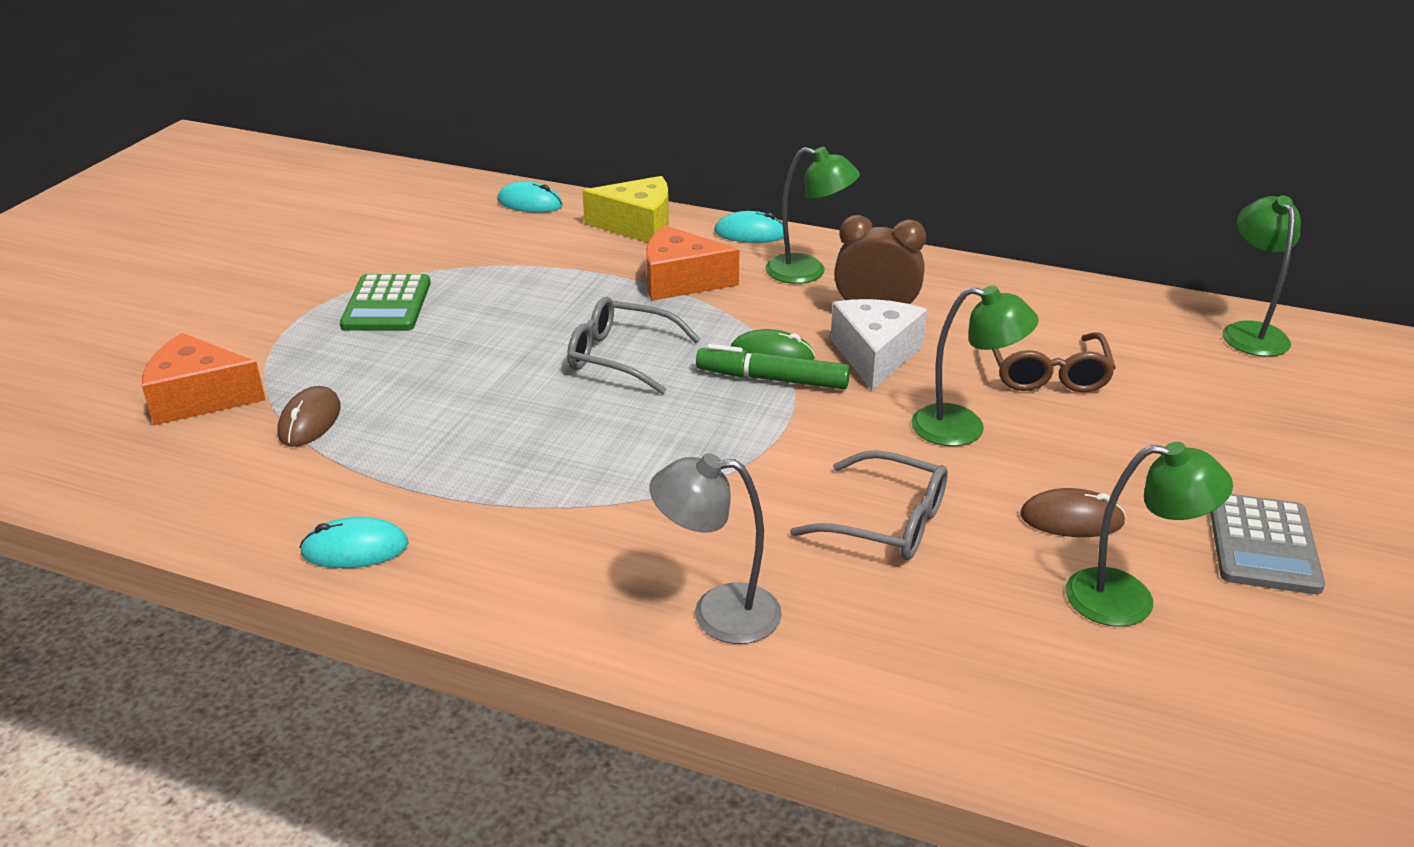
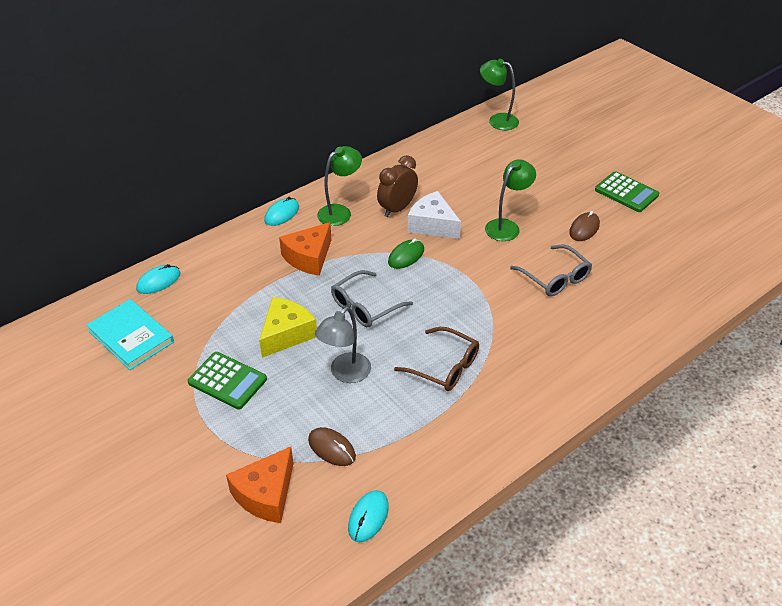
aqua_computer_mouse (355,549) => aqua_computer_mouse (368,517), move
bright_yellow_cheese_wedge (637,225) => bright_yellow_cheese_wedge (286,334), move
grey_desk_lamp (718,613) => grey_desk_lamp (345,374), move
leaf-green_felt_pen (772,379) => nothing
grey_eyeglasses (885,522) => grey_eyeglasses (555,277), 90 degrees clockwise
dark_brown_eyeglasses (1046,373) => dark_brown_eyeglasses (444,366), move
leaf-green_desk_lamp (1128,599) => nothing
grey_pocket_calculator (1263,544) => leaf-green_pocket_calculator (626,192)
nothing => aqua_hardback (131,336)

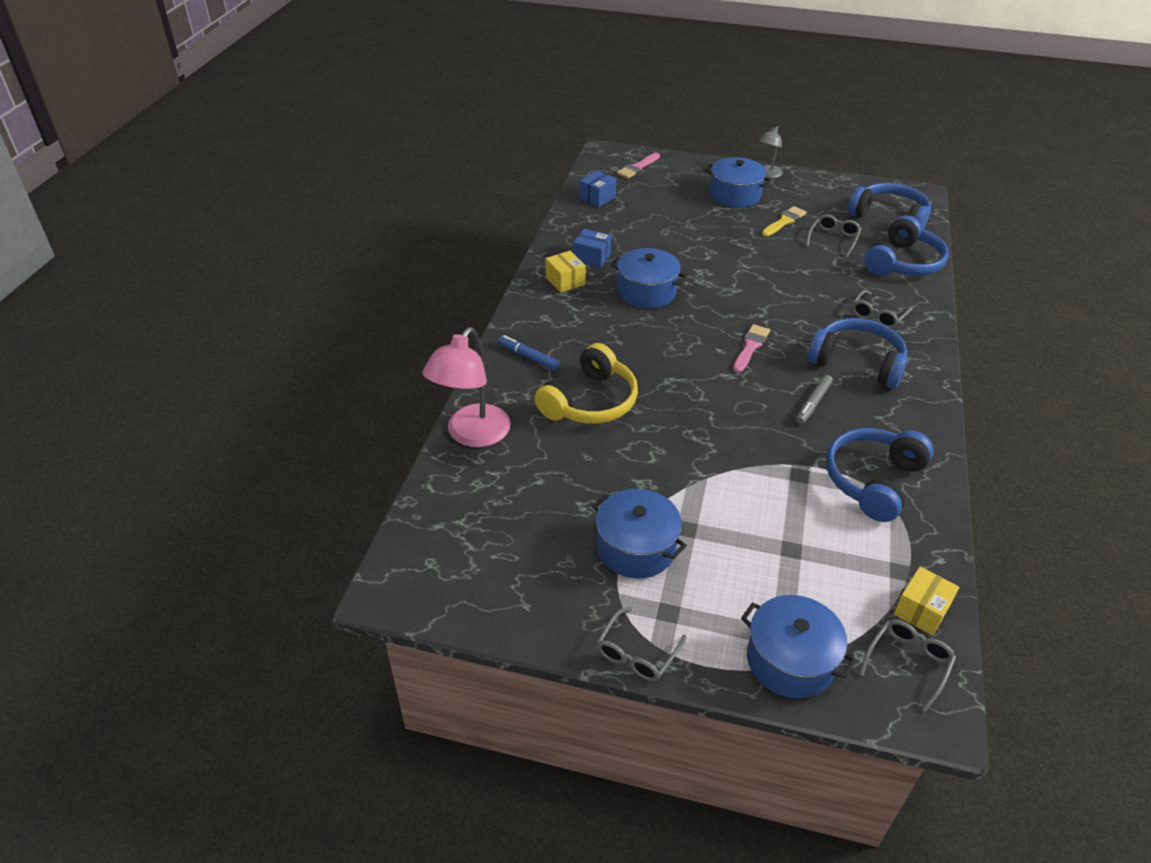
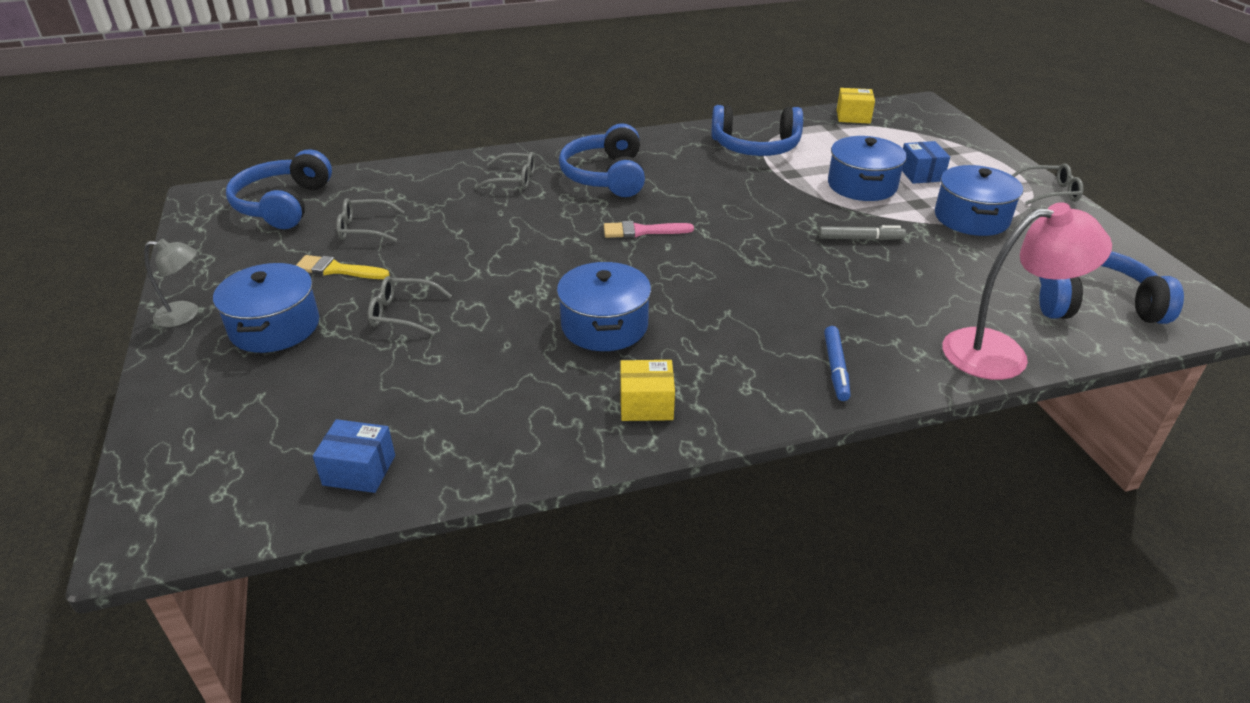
bright_yellow_headphones (590,402) => nothing
bright_yellow_package (565,281) => bright_yellow_package (646,404), 60 degrees clockwise
cobalt_package (592,257) => cobalt_package (921,174), move
rosy_paintbrush (638,167) => nothing
cobalt_pot (790,660) => cobalt_pot (862,185), move
grey_felt_pen (813,403) => grey_felt_pen (860,239), move
grey_eyeglasses (907,663) => grey_eyeglasses (403,313), move
cobalt_headphones (903,263) => cobalt_headphones (1093,303), move

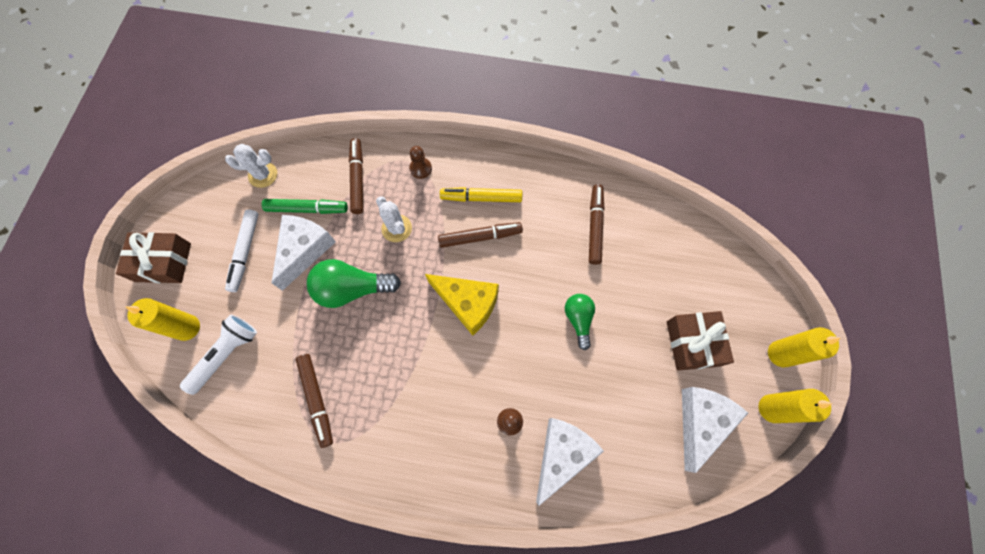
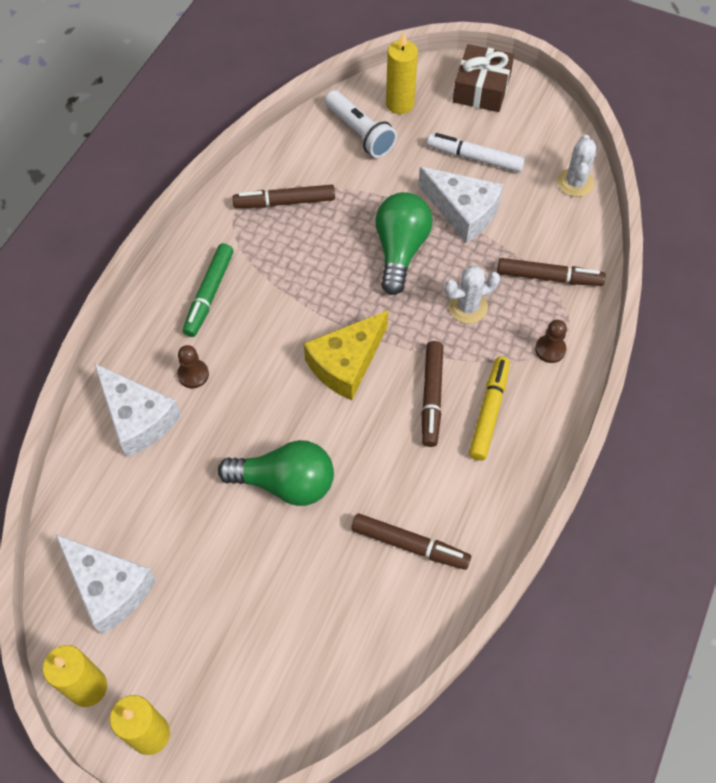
leaf-green_felt_pen (307,209) => leaf-green_felt_pen (209,294), move
leaf-green_lightbulb (578,320) => leaf-green_lightbulb (285,483), x1.61
dark_brown_wrapped_gift (693,343) => nothing

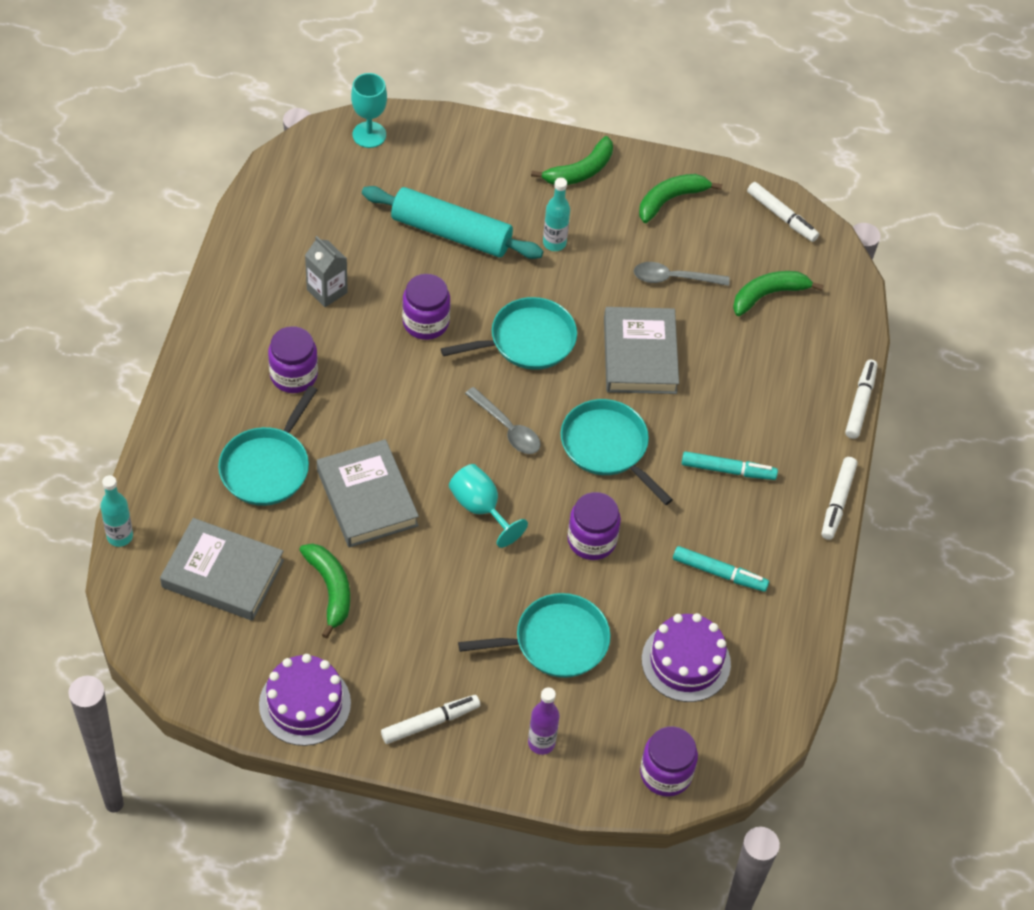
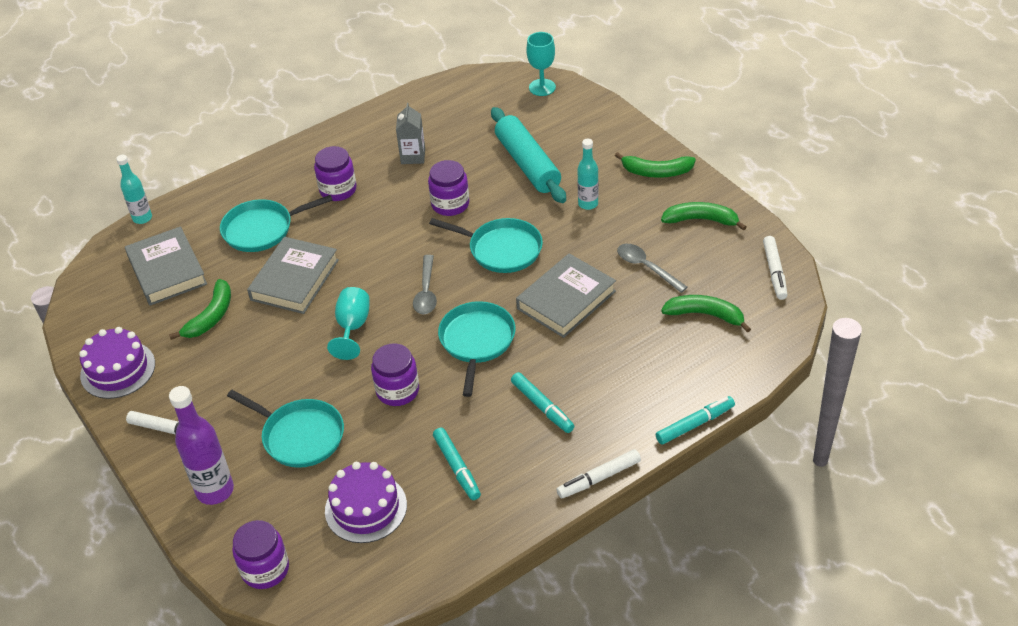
violet_drink_bottle (541,743) => violet_drink_bottle (215,490), x1.59
pure_white_felt_pen (860,403) => aqua_felt_pen (695,424)

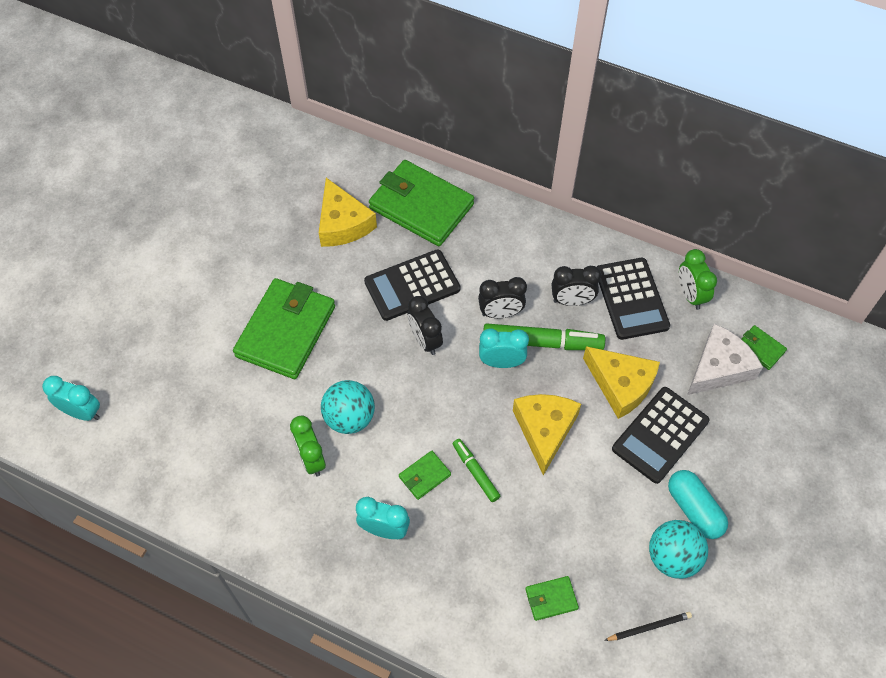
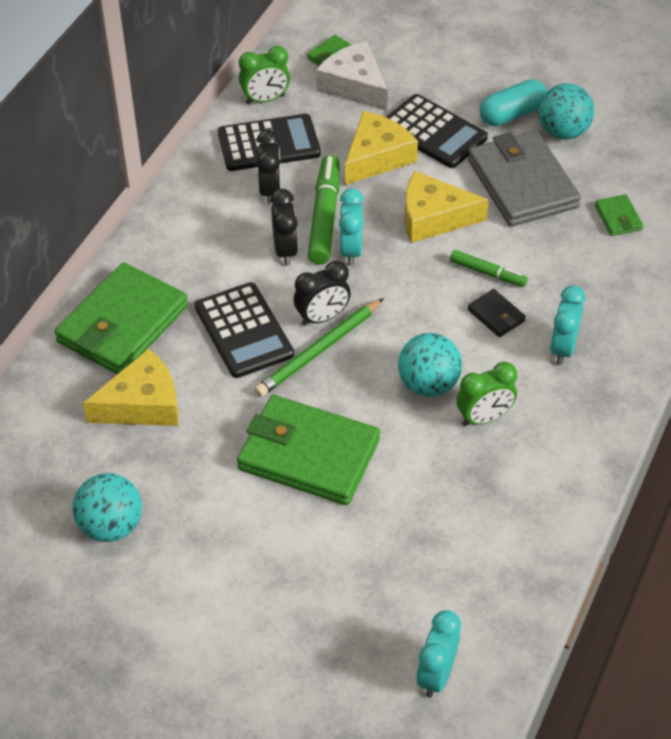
leaf-green_card_wallet (424,476) => jet-black_card_wallet (496,315)
leaf-green_felt_pen (475,472) => leaf-green_felt_pen (487,273), 120 degrees counterclockwise
jet-black_pencil (649,627) => nothing
nothing => aqua_sphere (111,526)
nothing => leaf-green_pencil (319,351)
nothing => grey_card_wallet (522,184)

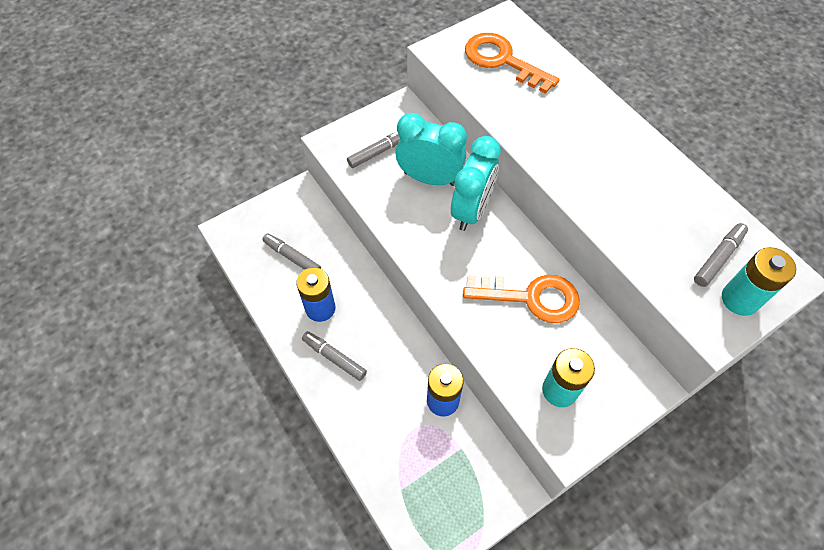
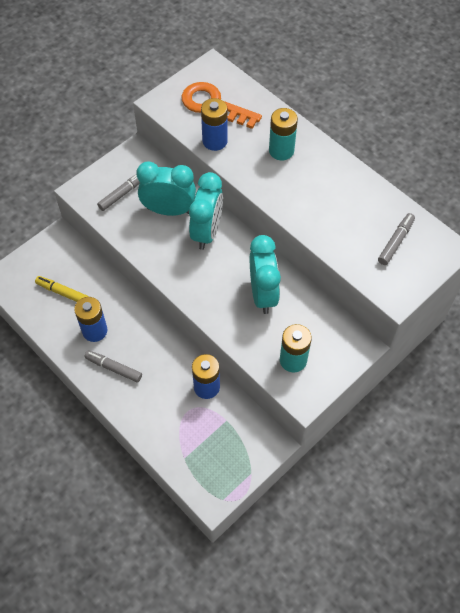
grey_felt_pen (292,257) => bright_yellow_felt_pen (63,293)
orange-coloured_latchkey (530,297) => aqua_clock (263,294)
aqua_power_cell (739,299) => aqua_power_cell (281,151), move
nothing => cobalt_power_cell (215,141)

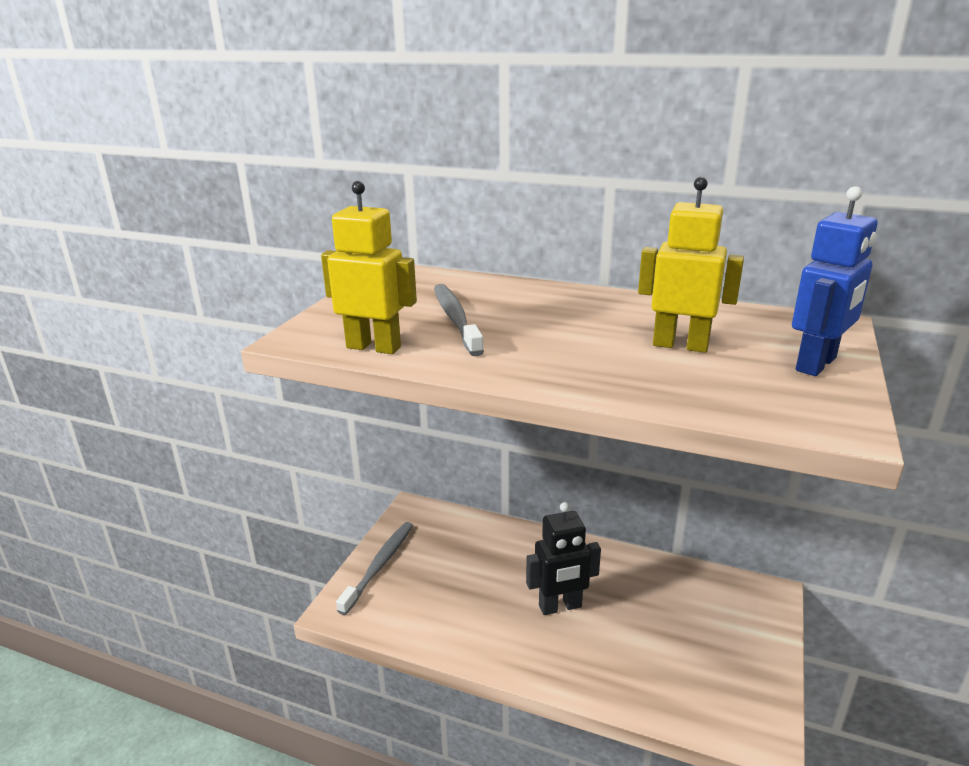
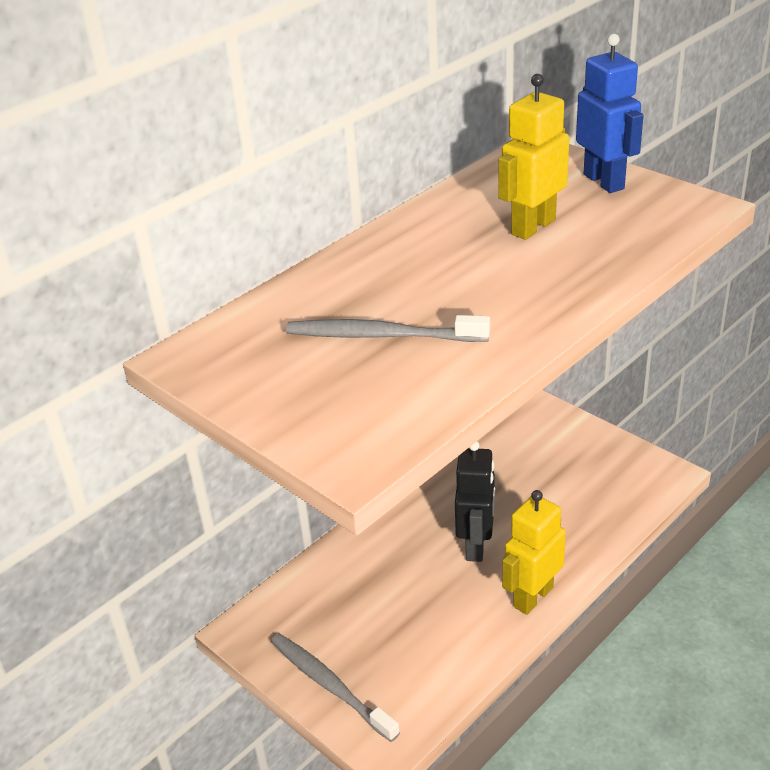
bright_yellow_robot_figure (374,347) => bright_yellow_robot_figure (533,597), move

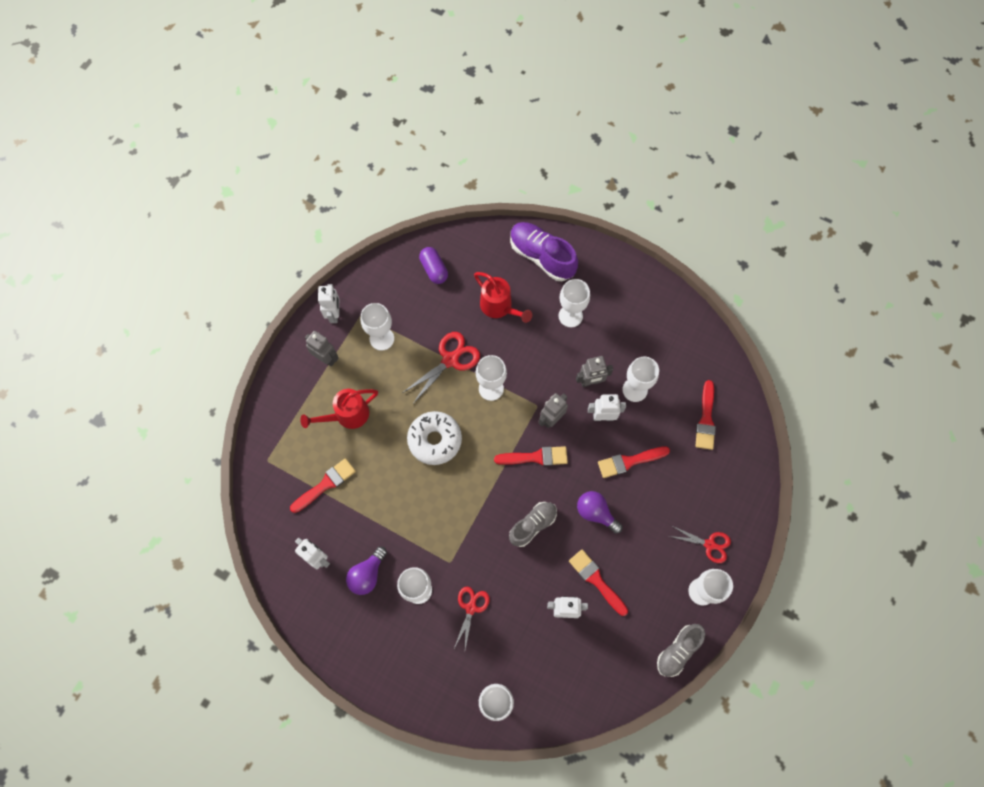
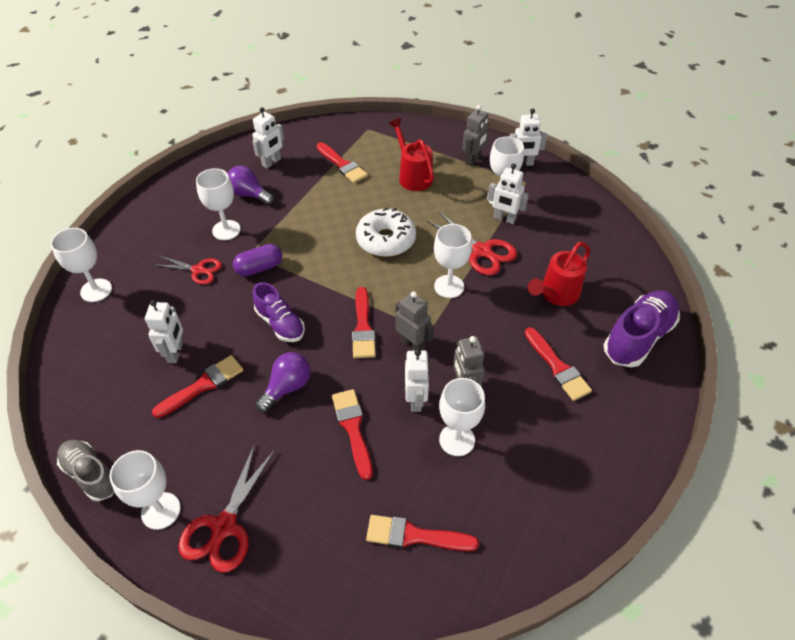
violet_pill_shape (434,269) => violet_pill_shape (259,268), move
grey_lace-up_shoe (532,525) => violet_lace-up_shoe (280,324)
pure_white_wine_glass (570,316) => scarlet_paintbrush (557,367)
scarlet_shears (709,544) => scarlet_shears (224,526), x1.51
nothing => pure_white_robot_figure (504,219)

